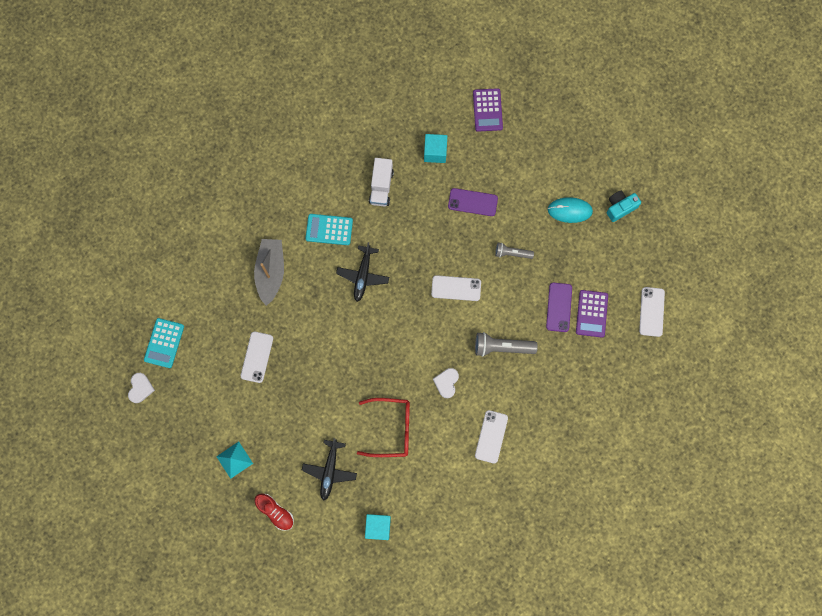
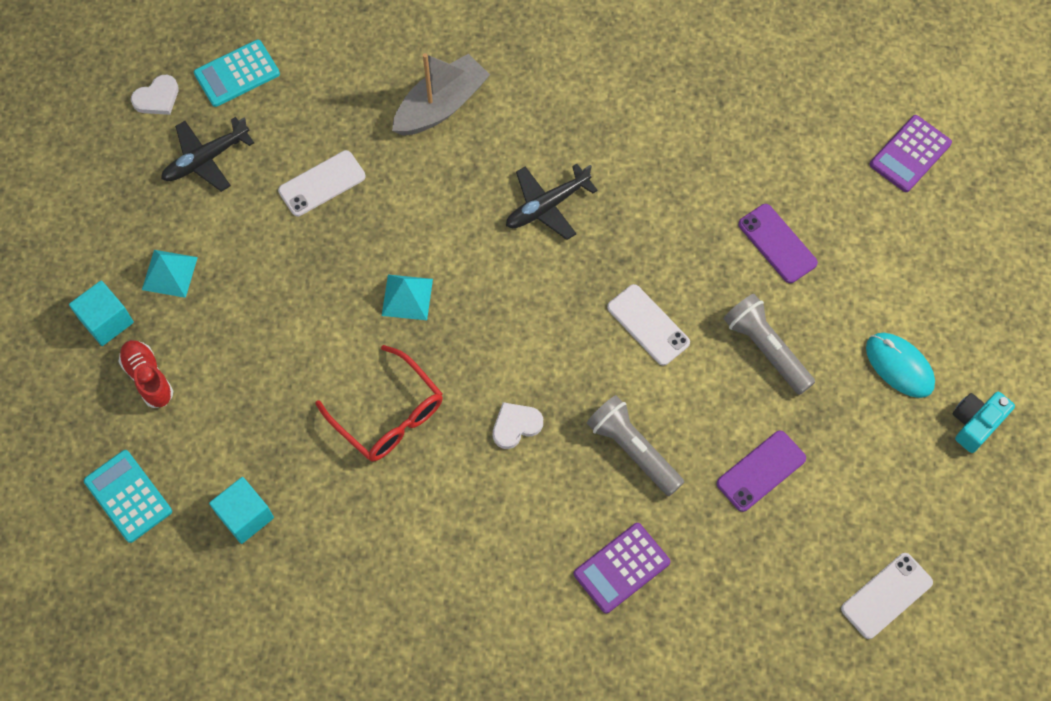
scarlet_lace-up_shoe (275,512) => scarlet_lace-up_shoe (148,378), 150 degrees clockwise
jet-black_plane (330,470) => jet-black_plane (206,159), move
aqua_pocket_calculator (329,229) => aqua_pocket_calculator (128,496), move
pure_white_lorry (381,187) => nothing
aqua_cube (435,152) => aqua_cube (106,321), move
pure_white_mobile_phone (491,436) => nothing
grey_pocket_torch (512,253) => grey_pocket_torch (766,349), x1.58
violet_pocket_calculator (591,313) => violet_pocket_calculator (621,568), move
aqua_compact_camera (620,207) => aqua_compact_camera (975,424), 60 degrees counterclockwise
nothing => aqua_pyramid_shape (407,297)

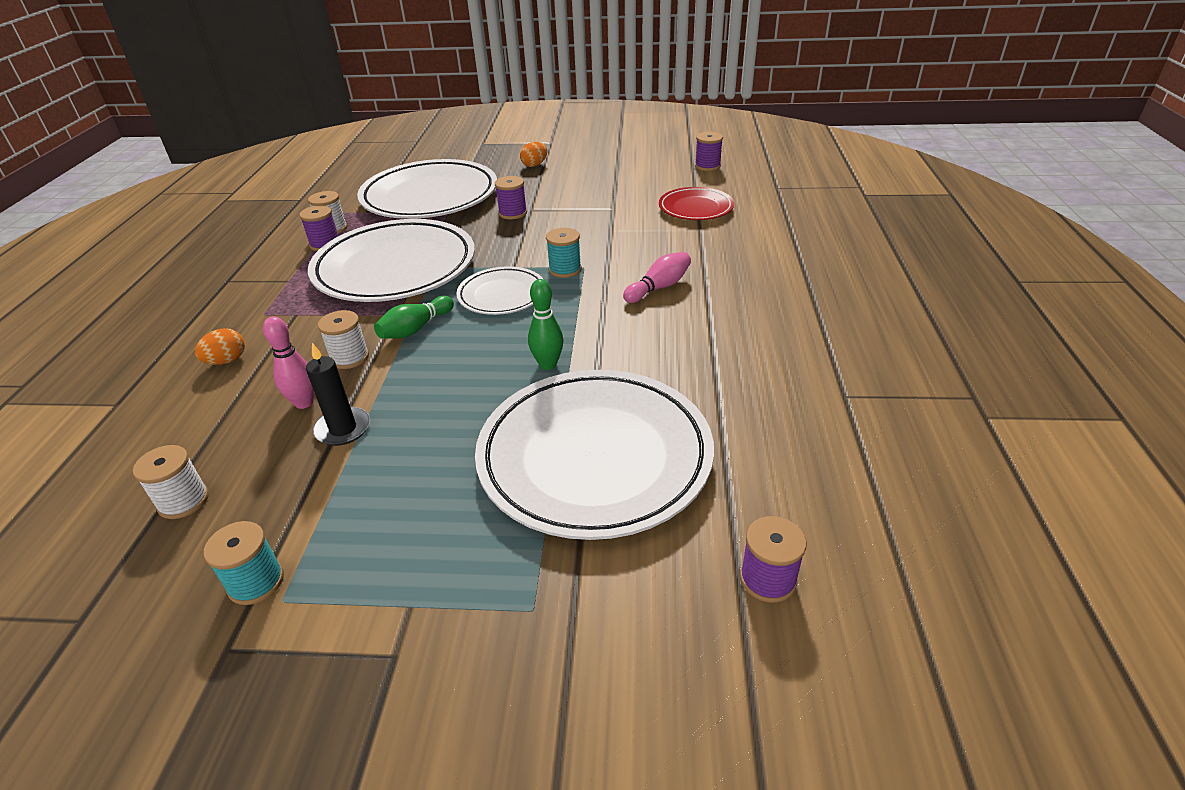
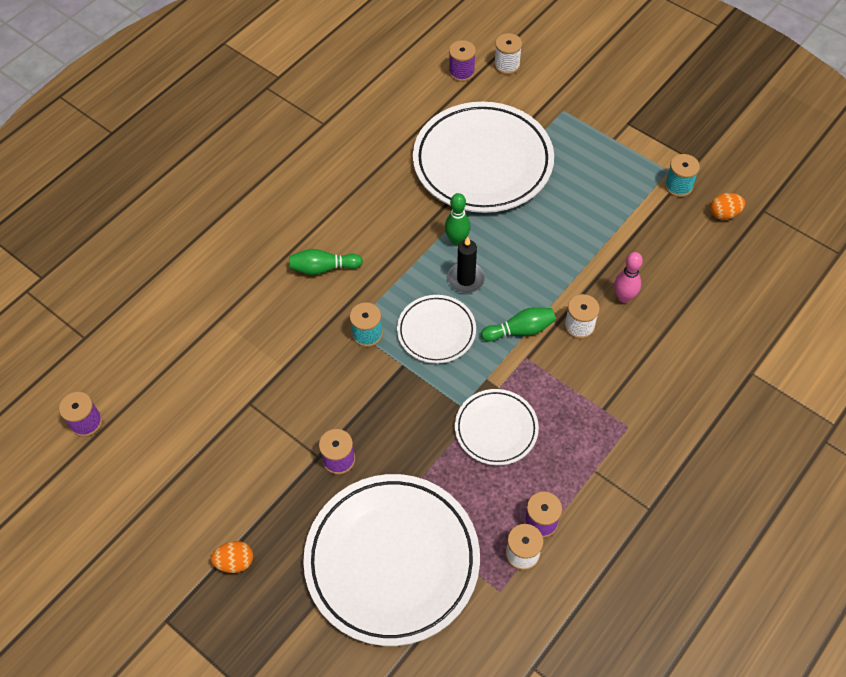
pure_white_spool (183,501) => pure_white_spool (507,65), move
orange-coloured_egg (227,361) => orange-coloured_egg (724,214), move
jet-black_pillar_candle (343,429) => jet-black_pillar_candle (466,279), move
pure_white_dinner_plate (395,268) => pure_white_dinner_plate (496,429), x0.51
rosy_tenpin (659,287) => leaf-green_tenpin (323,268)
scarlet_dinner_plate (695,208) => nothing

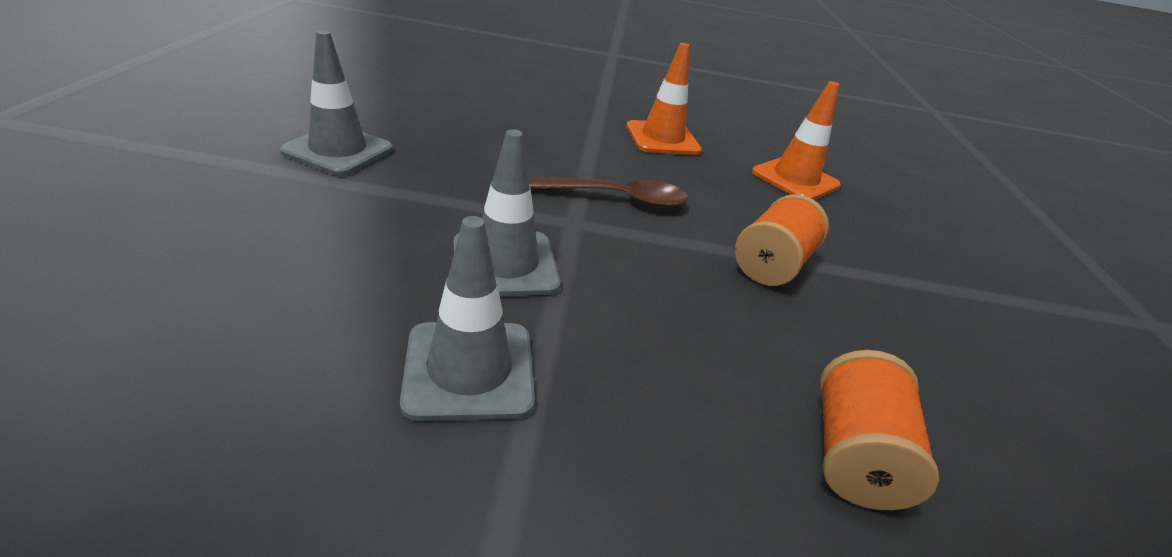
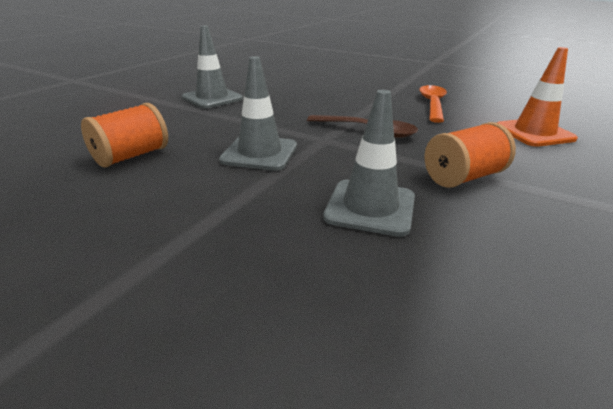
grey_traffic_cone (469,370) => grey_traffic_cone (370,207), move
orange-coloured_traffic_cone (662,139) => orange-coloured_teaspoon (432,104)
orange-coloured_spool (853,454) => orange-coloured_spool (131,156), move

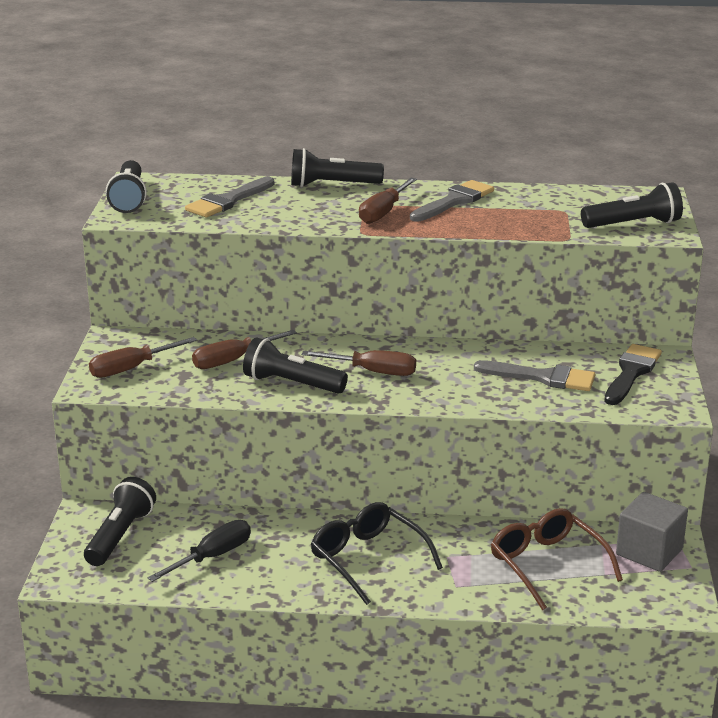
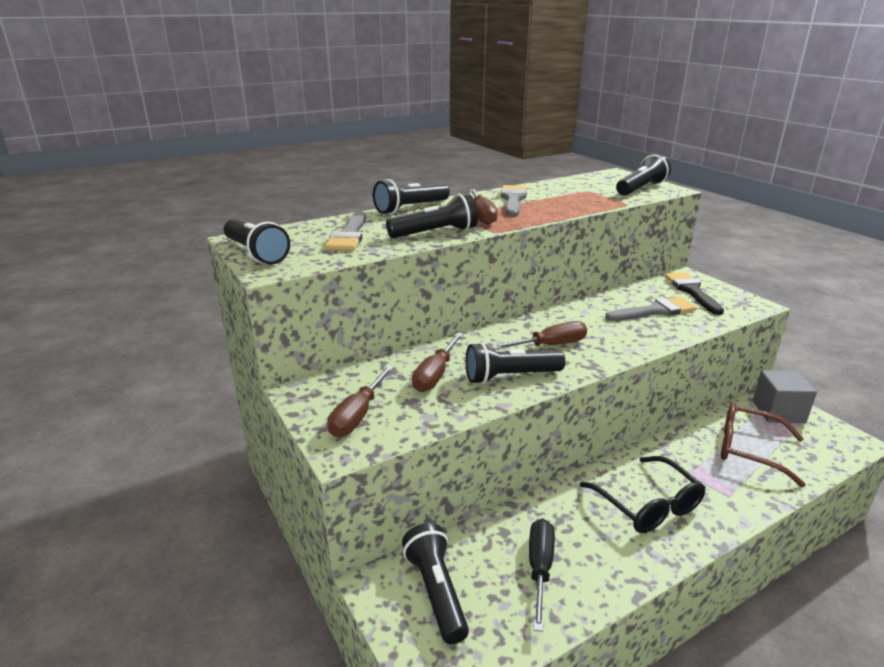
jet-black_eyeglasses (368,559) => jet-black_eyeglasses (648,505), 135 degrees counterclockwise
nothing => jet-black_pocket_torch (435,233)

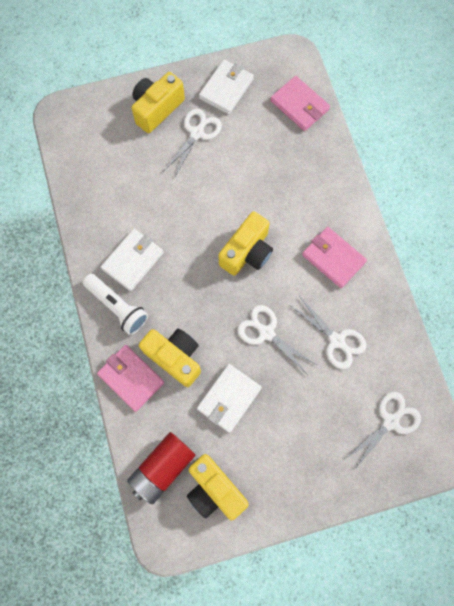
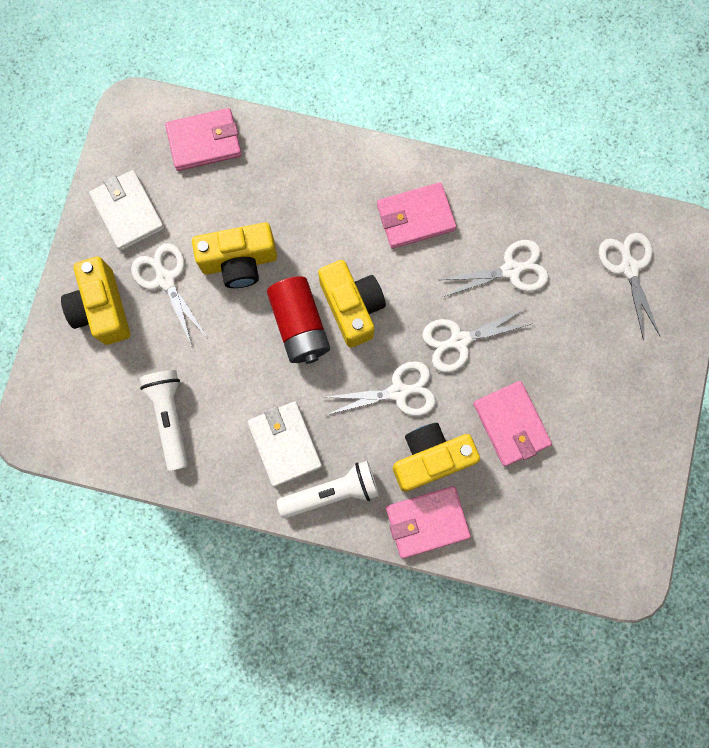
scarlet_power_cell (163,468) => scarlet_power_cell (300,325), move
bright_yellow_compact_camera (214,489) => bright_yellow_compact_camera (239,262), move
pure_white_card_wallet (229,398) => rosy_card_wallet (511,424)
nothing => pure_white_pocket_torch (170,418)
nothing => pure_white_shears (399,392)

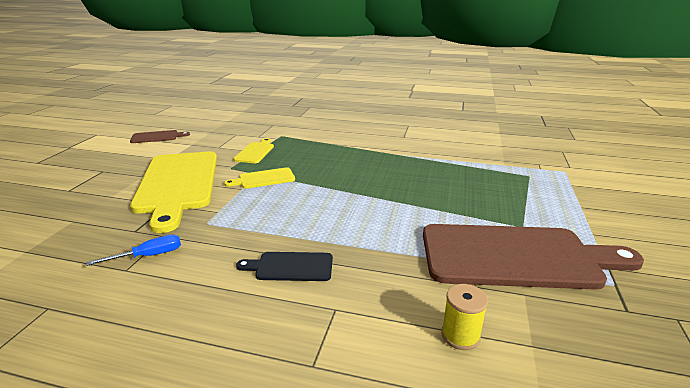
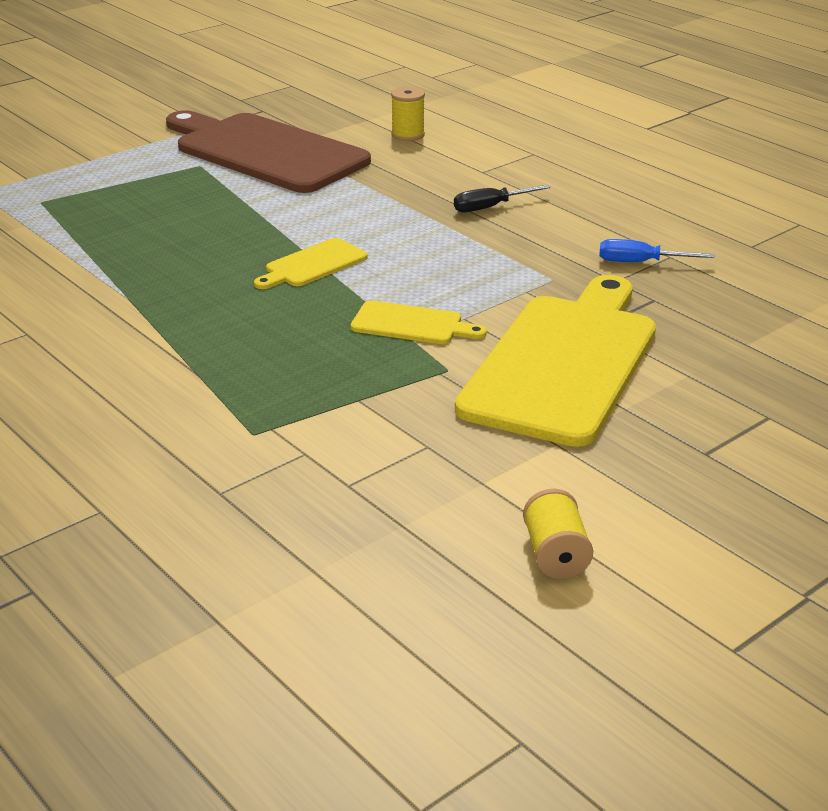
dark_brown_chopping_board (157,137) => bright_yellow_spool (555,555)
bright_yellow_chopping_board (255,152) => bright_yellow_chopping_board (312,265), move
jet-black_chopping_board (290,267) => jet-black_flat_screwdriver (490,207)

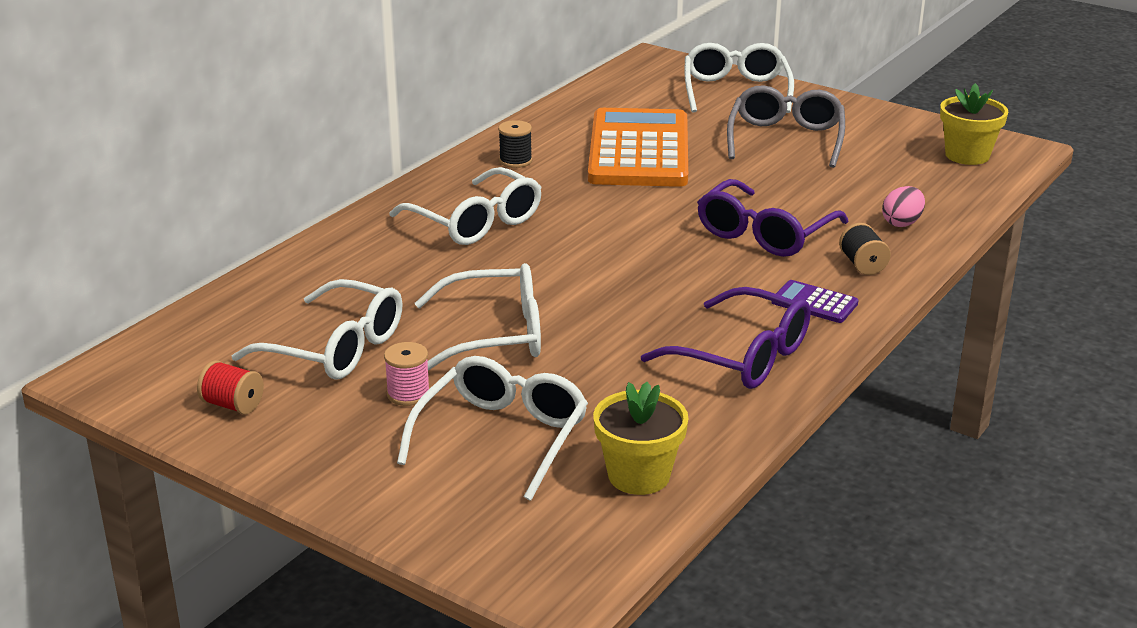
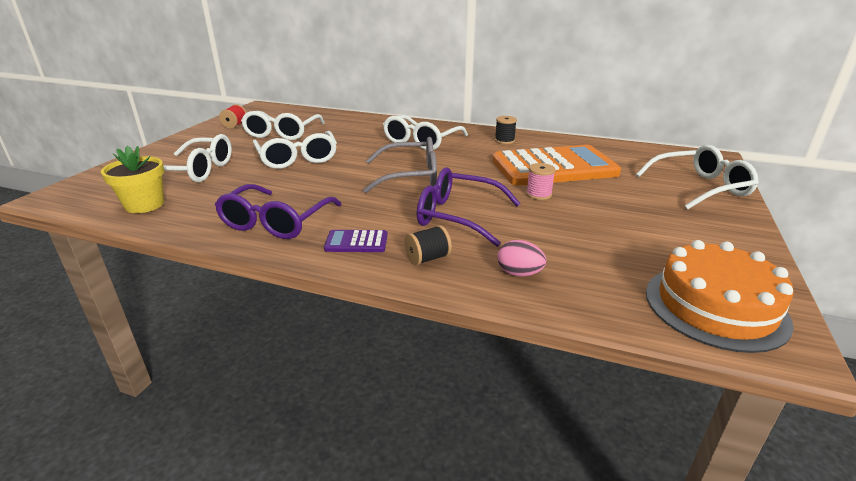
rosy_spool (408,394) => rosy_spool (538,194), move
grey_eyeglasses (786,139) => grey_eyeglasses (410,176), move
violet_pocket_calculator (814,303) => violet_pocket_calculator (356,242), 105 degrees counterclockwise
bright_yellow_potted_plant (967,155) => orange-coloured_gateau (715,306)

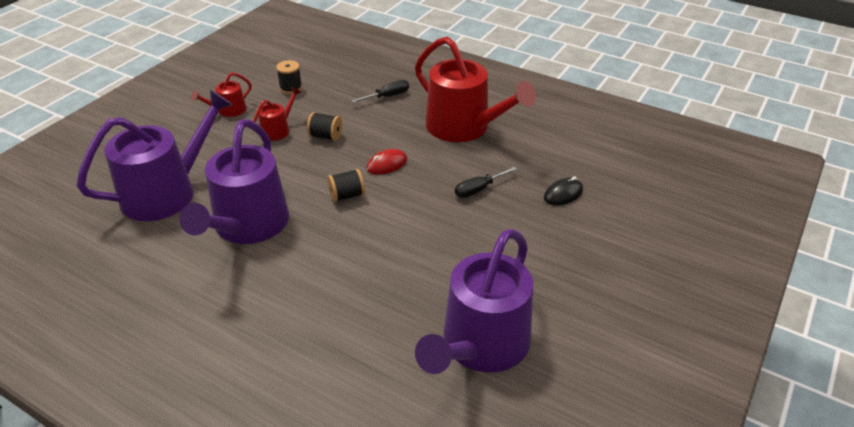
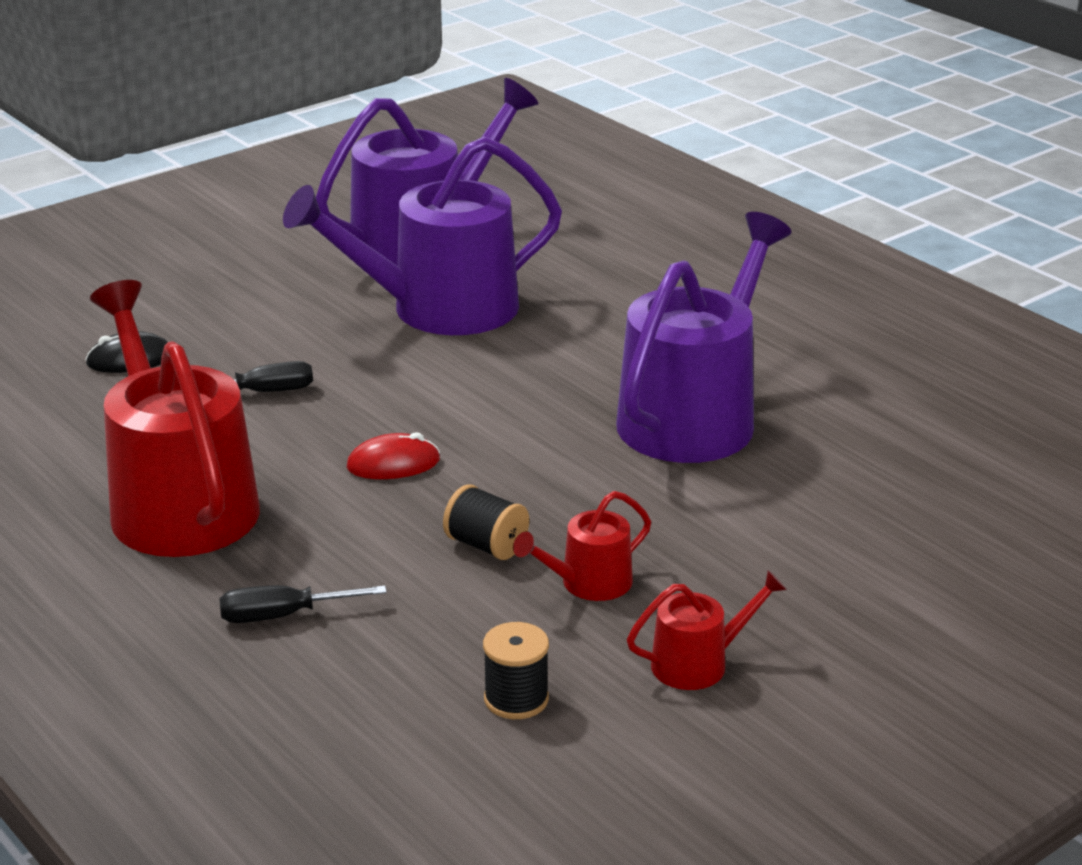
violet_watering_pot (167,192) => violet_watering_pot (439,309), move
jet-black_spool (347,196) => nothing

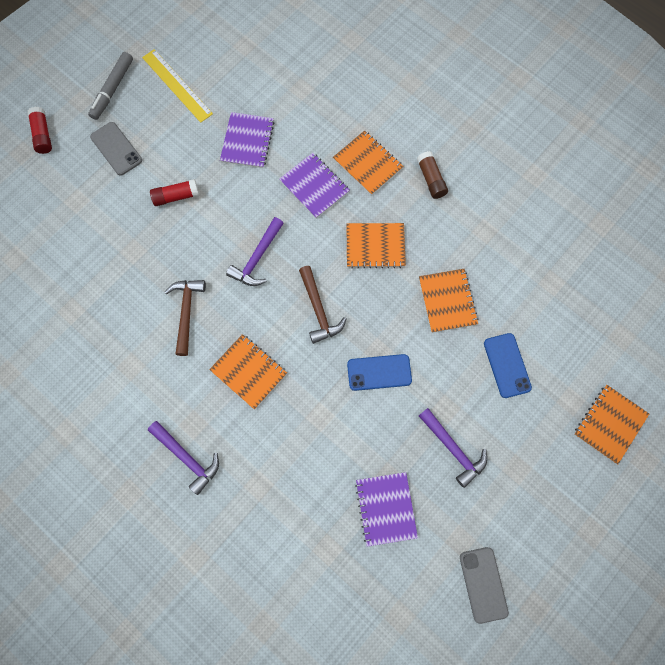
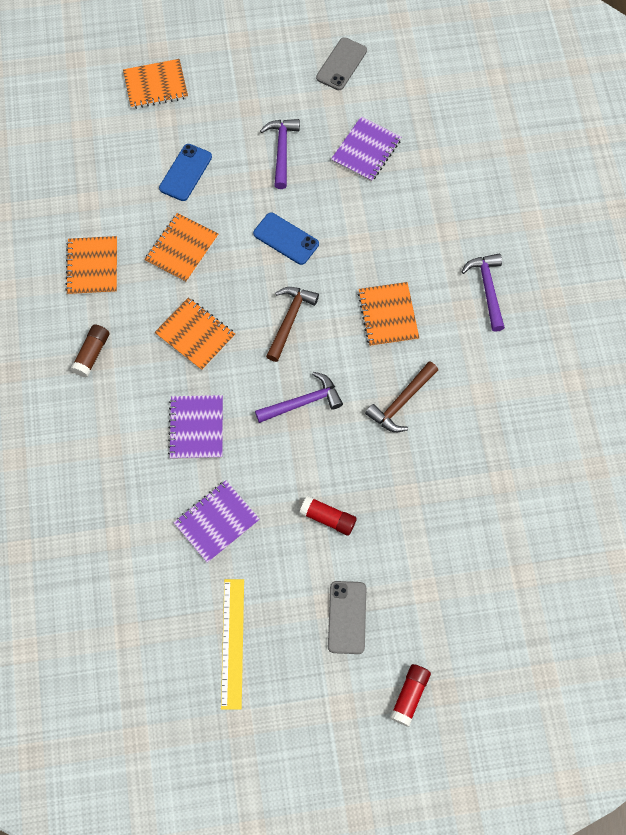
grey_felt_pen (113,89) => nothing
orange-coloured_exercise_book (367,164) => orange-coloured_exercise_book (92,267), move

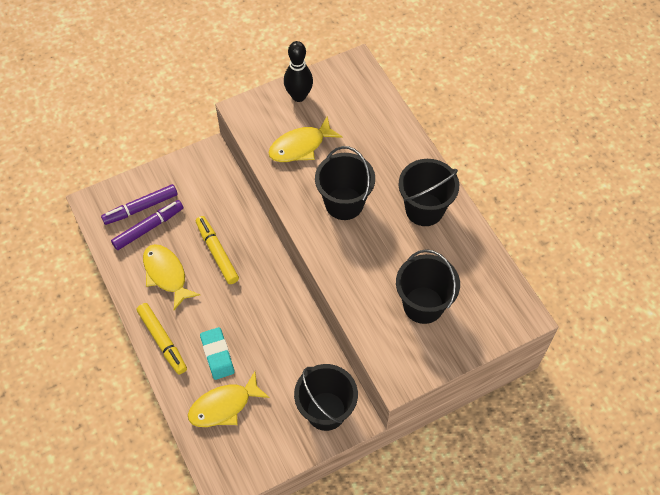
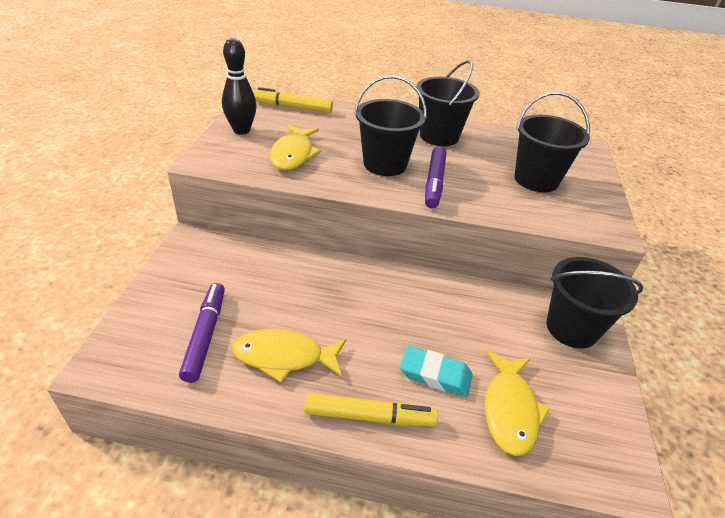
violet_felt_pen (141,208) => violet_felt_pen (434,183), move
bright_yellow_felt_pen (217,253) => bright_yellow_felt_pen (293,107), move

